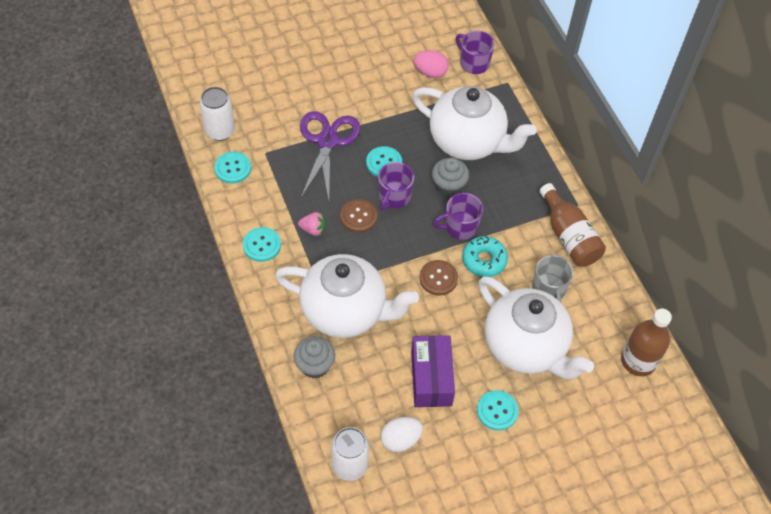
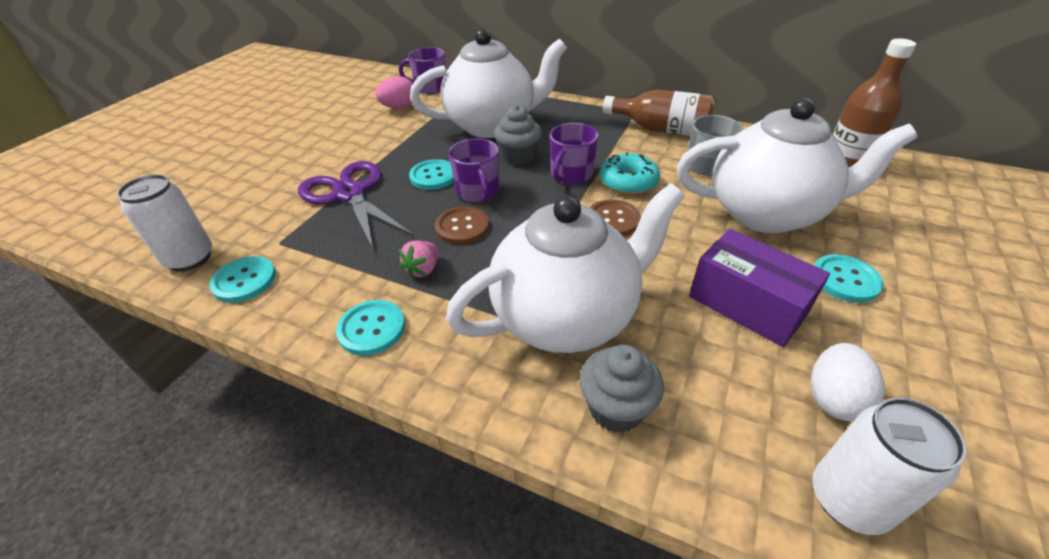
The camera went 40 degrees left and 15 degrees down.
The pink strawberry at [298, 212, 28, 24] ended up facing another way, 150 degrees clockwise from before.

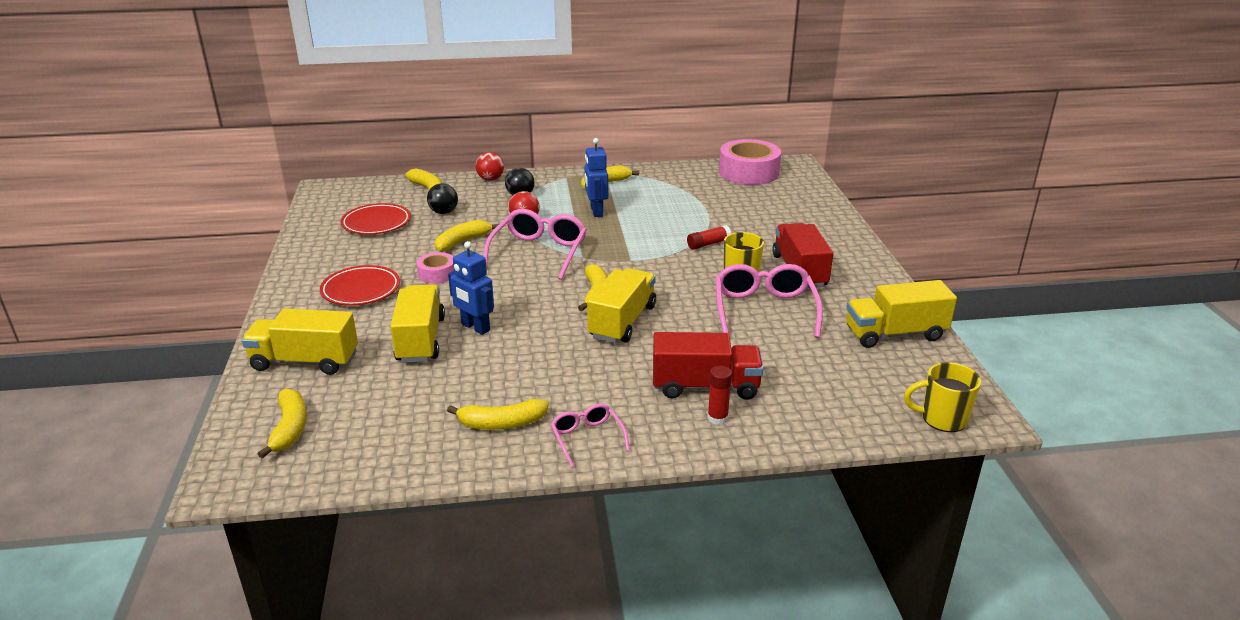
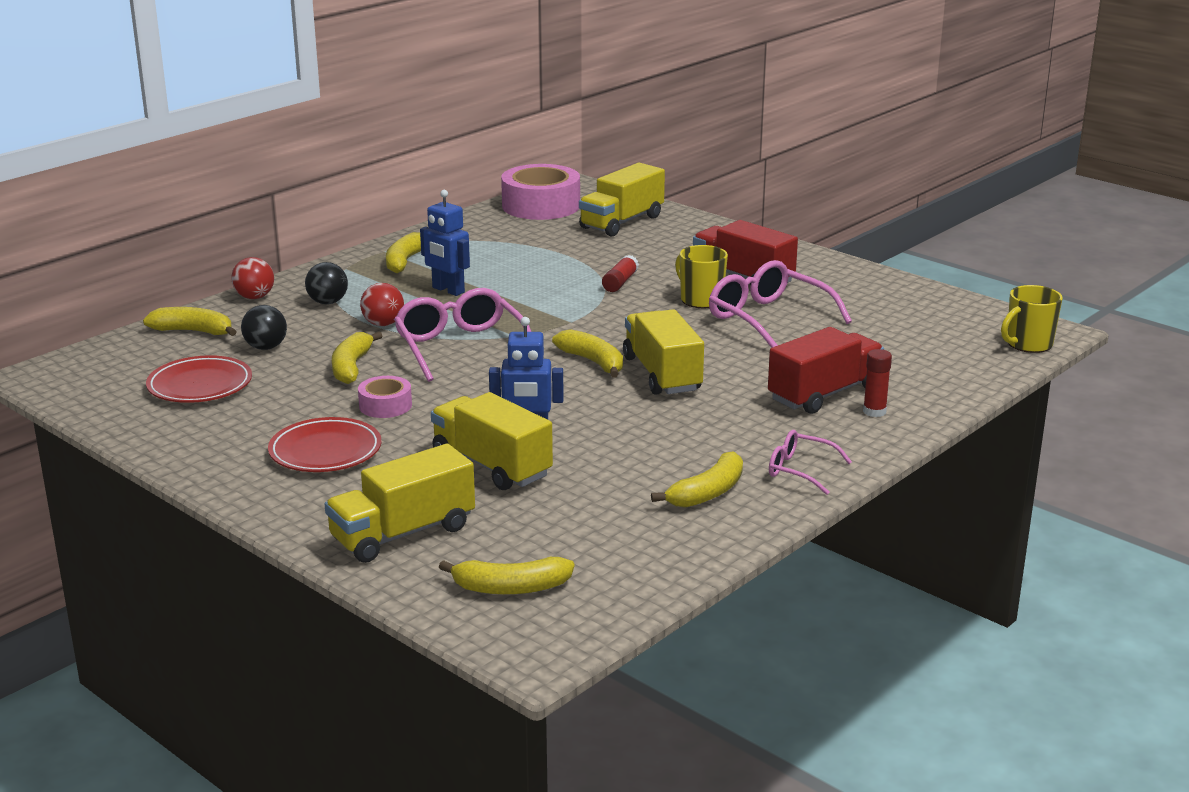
The camera went 40 degrees left and 5 degrees down.
The yellow truck ended up elsewhere, having gone from [846, 280, 111, 68] to [579, 163, 86, 74].
The yellow banana at [258, 388, 49, 71] ended up facing another way, 135 degrees clockwise from before.

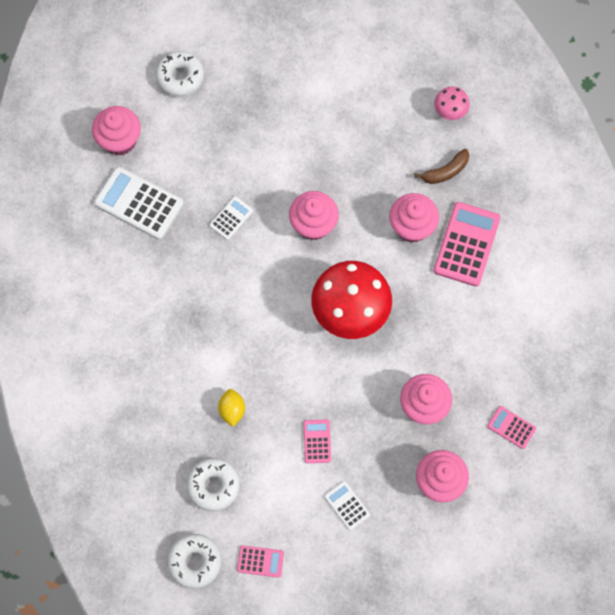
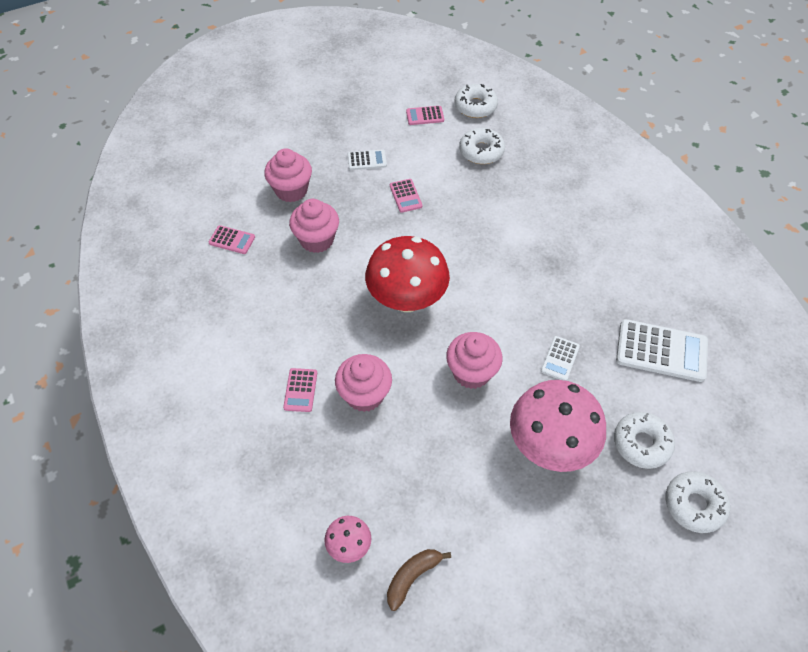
The camera went 165 degrees right and 15 degrees down.
The second view lost the pink cupcake at [92, 106, 49, 50].
The second view lost the yellow lemon at [218, 389, 27, 38].
The second view gained the pink mushroom at [510, 380, 96, 92].
The second view gained the white donut at [614, 412, 61, 57].
The brown banana ended up elsewhere, having gone from [414, 149, 55, 35] to [387, 549, 64, 62].
The white calculator at [324, 481, 46, 49] ended up facing another way, 45 degrees counterclockwise from before.
The size of the pink calculator at [433, 202, 68, 84] changed by a factor of 0.52.

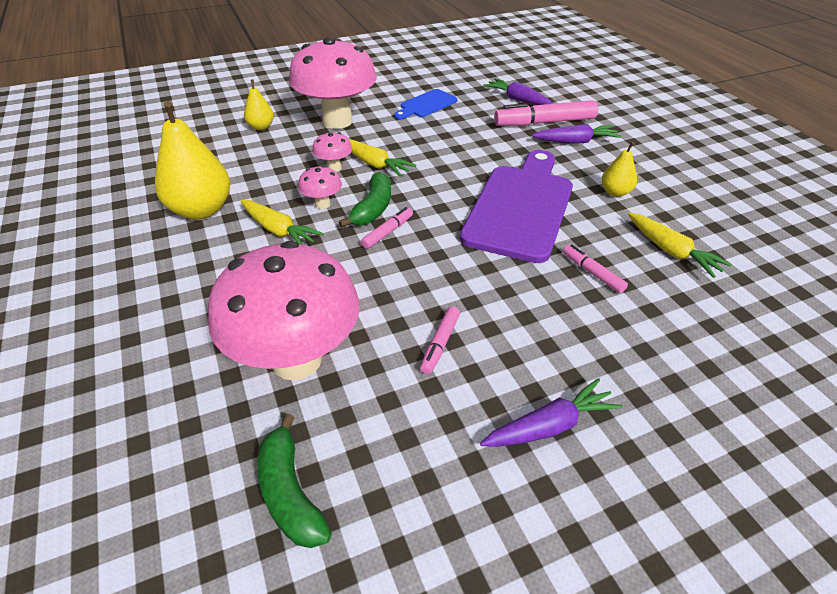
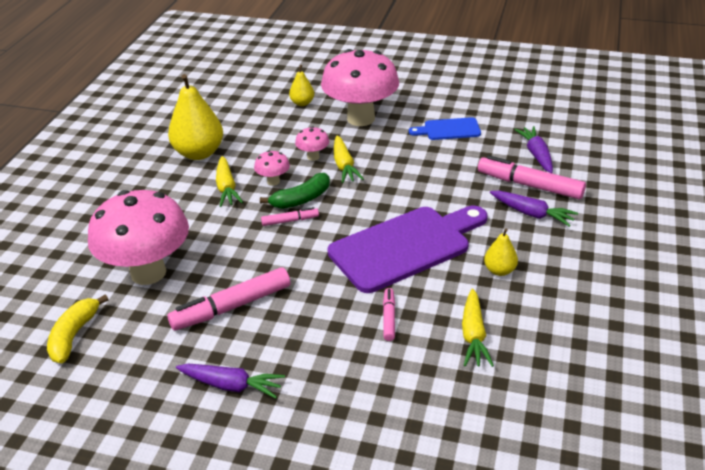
The camera went 40 degrees right and 5 degrees down.
What was the green banana at [257, 413, 75, 135] turned into the yellow banana at [47, 294, 62, 69].
The size of the pink marker at [420, 306, 40, 68] changed by a factor of 1.94.

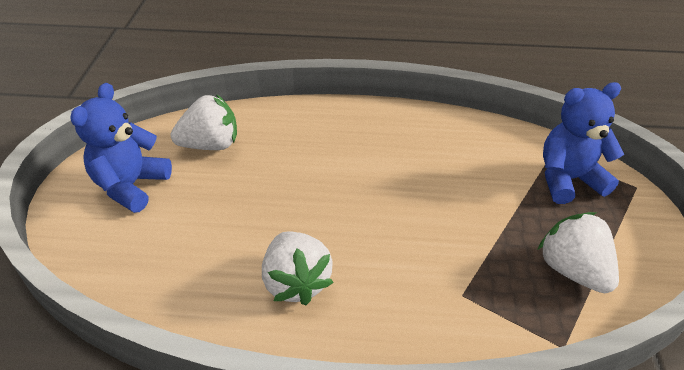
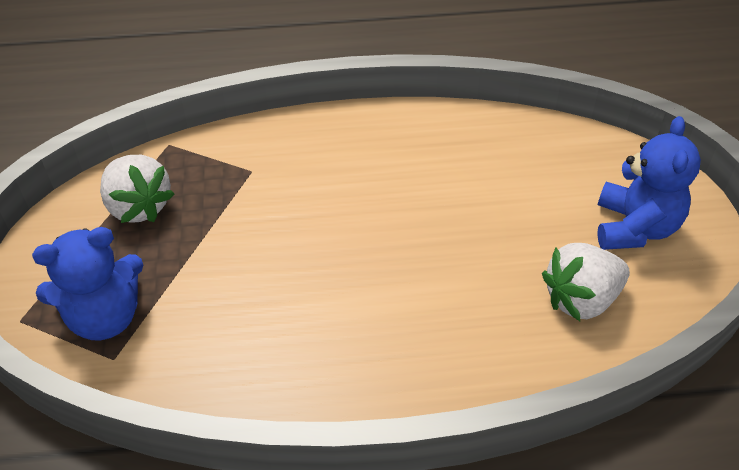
The camera went 170 degrees right and 5 degrees up.
The second view lost the white strawberry at [262, 231, 72, 74].

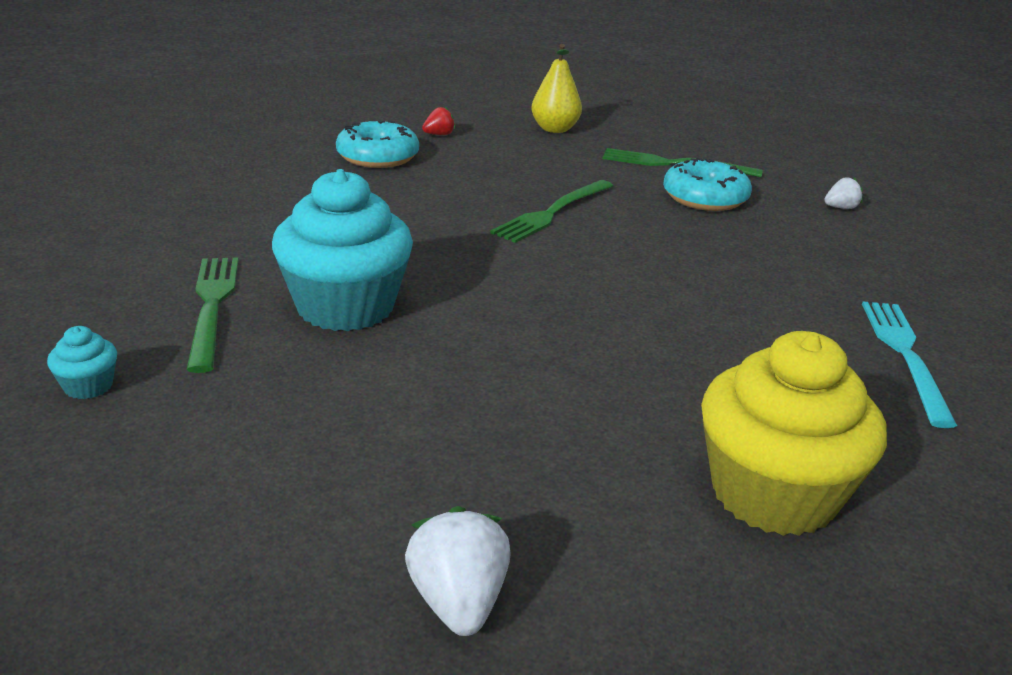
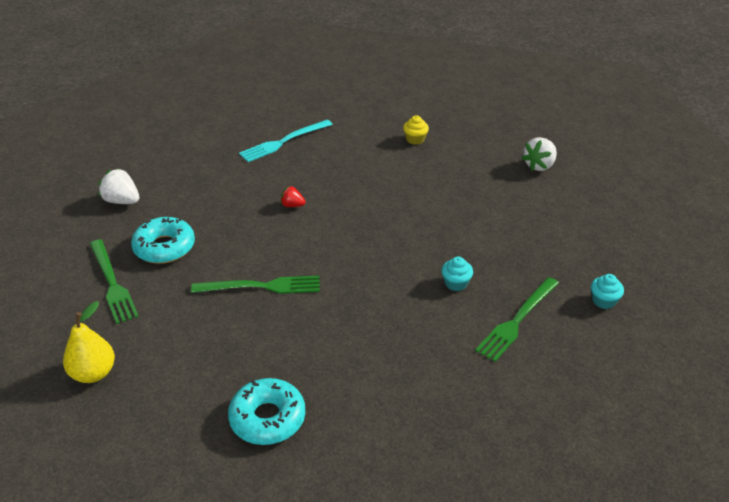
The camera went 130 degrees left and 10 degrees up.
The red strawberry ended up elsewhere, having gone from [422, 107, 33, 28] to [281, 186, 24, 21].
The size of the turquoise cupcake at [272, 169, 141, 162] changed by a factor of 0.41.
The size of the yellow cupcake at [701, 331, 186, 205] changed by a factor of 0.41.
The size of the white strawberry at [824, 177, 39, 32] changed by a factor of 1.67.

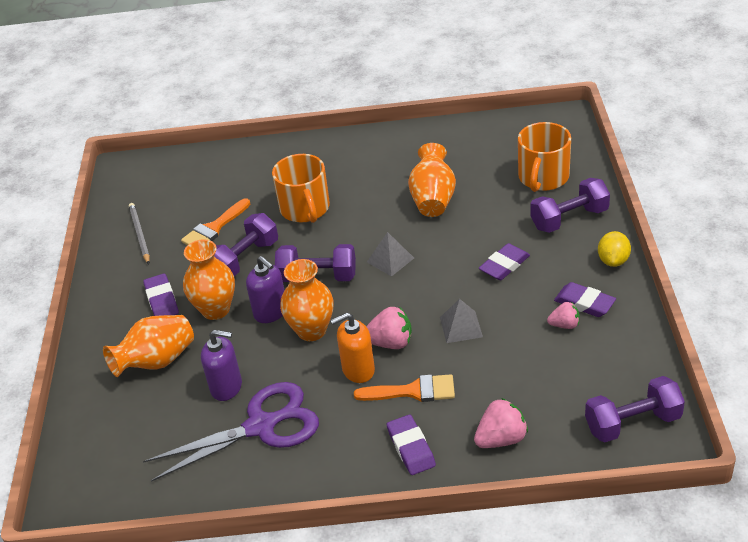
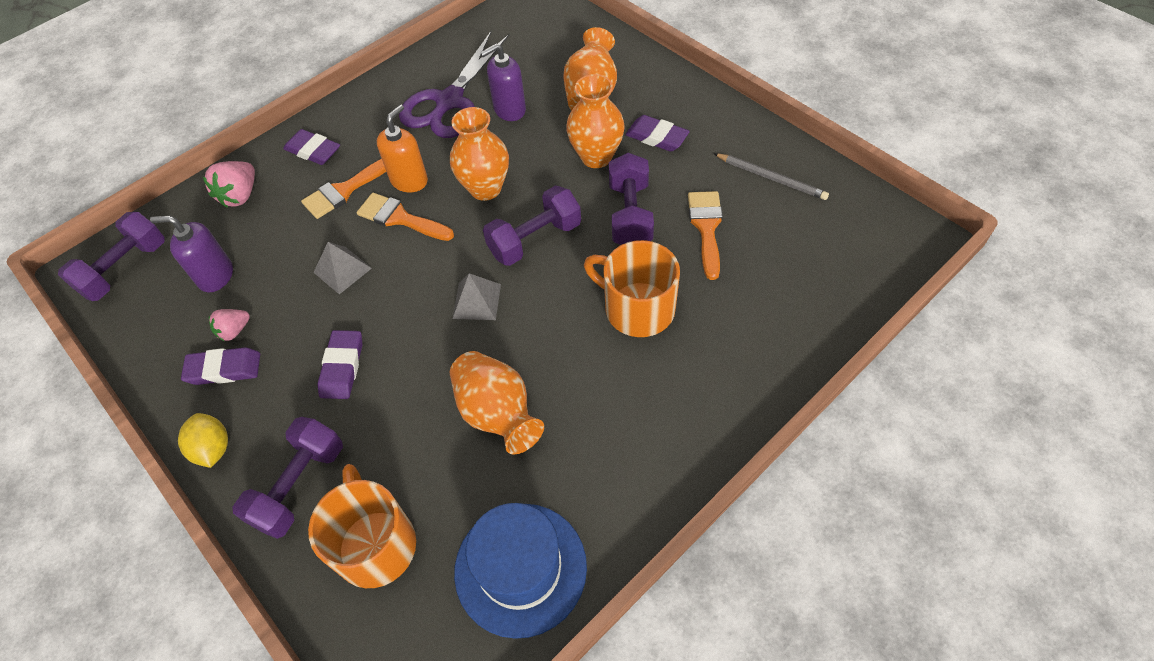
The camera went 140 degrees right and 15 degrees up.
The second view gained the blue hat at [454, 503, 133, 136].
The purple soap dispenser ended up elsewhere, having gone from [246, 256, 38, 67] to [150, 216, 83, 77].
Where the pink strawberry stood at [366, 307, 46, 42], the orange brush came to stand at [357, 193, 97, 48].

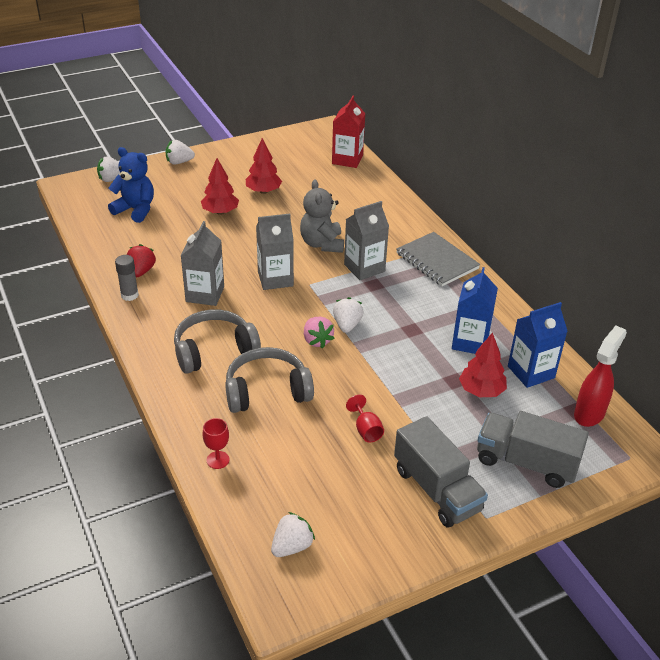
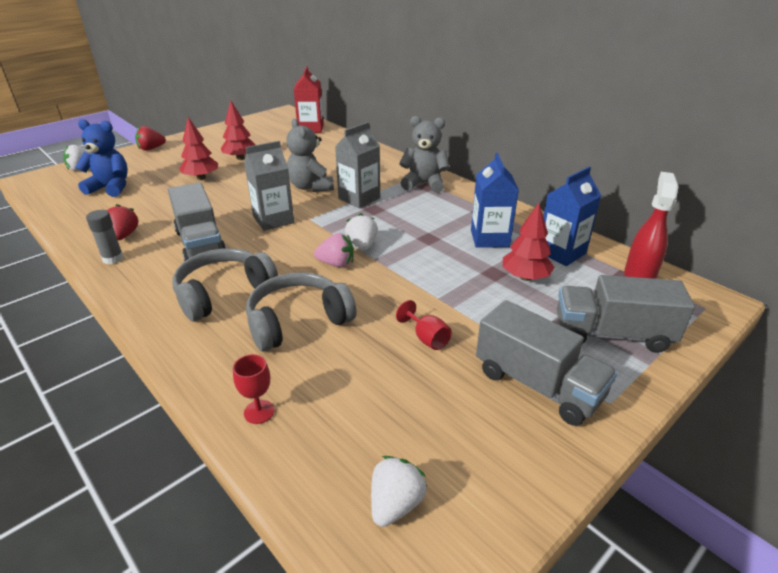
The camera went 15 degrees left and 5 degrees down.
Where the grey carton stood at [181, 221, 43, 85], the grey truck came to stand at [168, 182, 58, 80].
Where the grey notebook stood at [396, 232, 84, 54], the grey teddy bear came to stand at [399, 116, 50, 77].
What was the white strawberry at [166, 140, 29, 25] turned into the red strawberry at [135, 126, 31, 25].
The pink strawberry at [304, 317, 31, 32] ended up facing another way, 45 degrees counterclockwise from before.

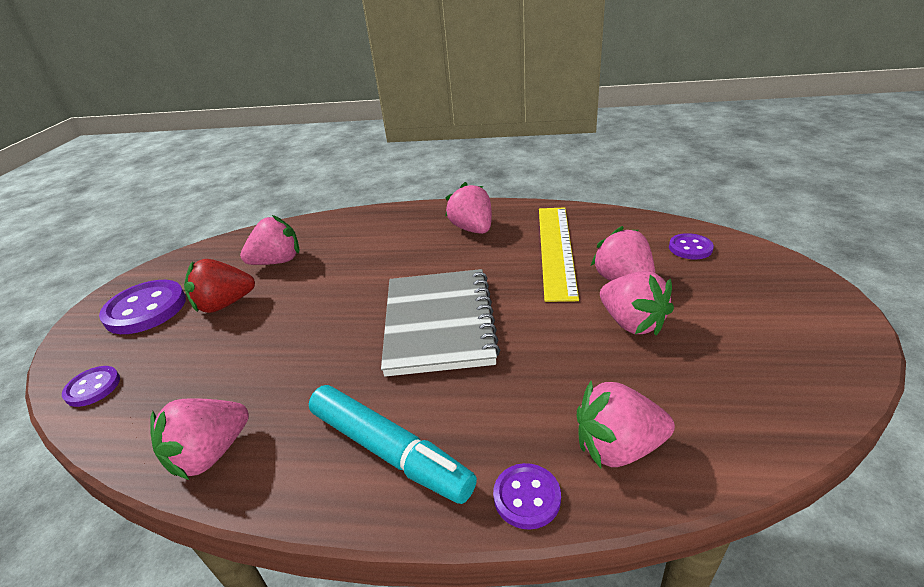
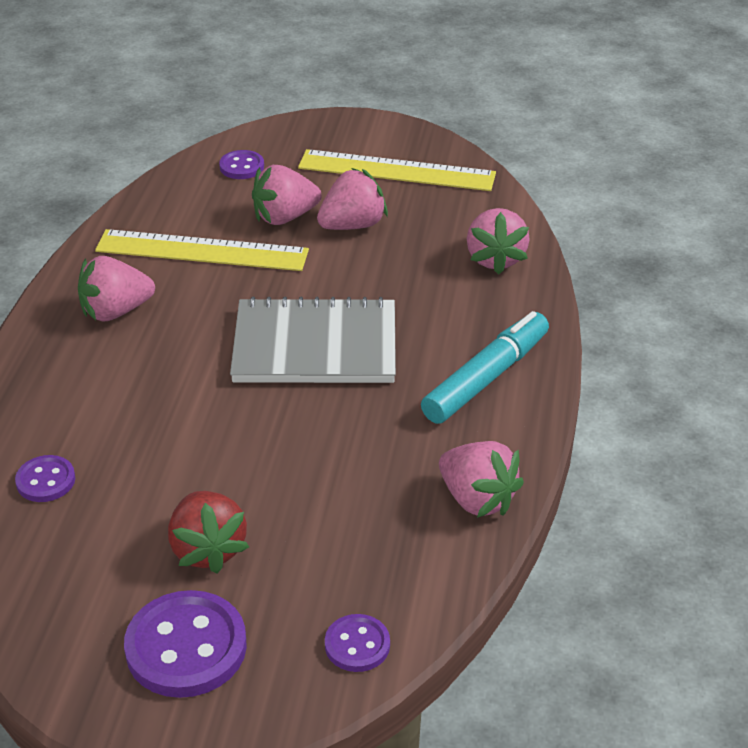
The camera went 90 degrees left and 5 degrees up.
The second view lost the pink strawberry at [240, 215, 59, 50].
The second view gained the yellow ruler at [298, 149, 198, 42].
The purple button ended up elsewhere, having gone from [493, 463, 68, 67] to [15, 455, 60, 47].

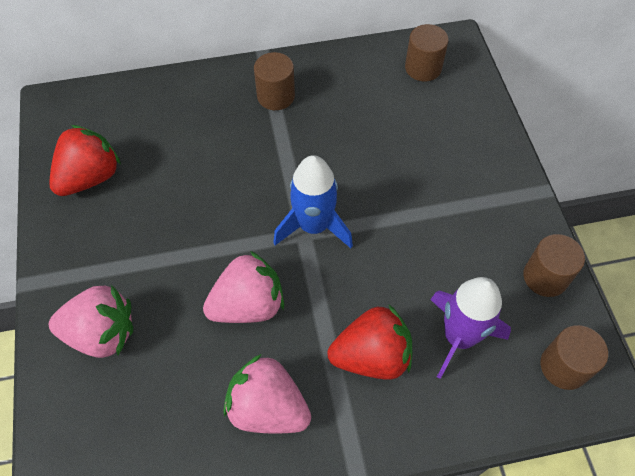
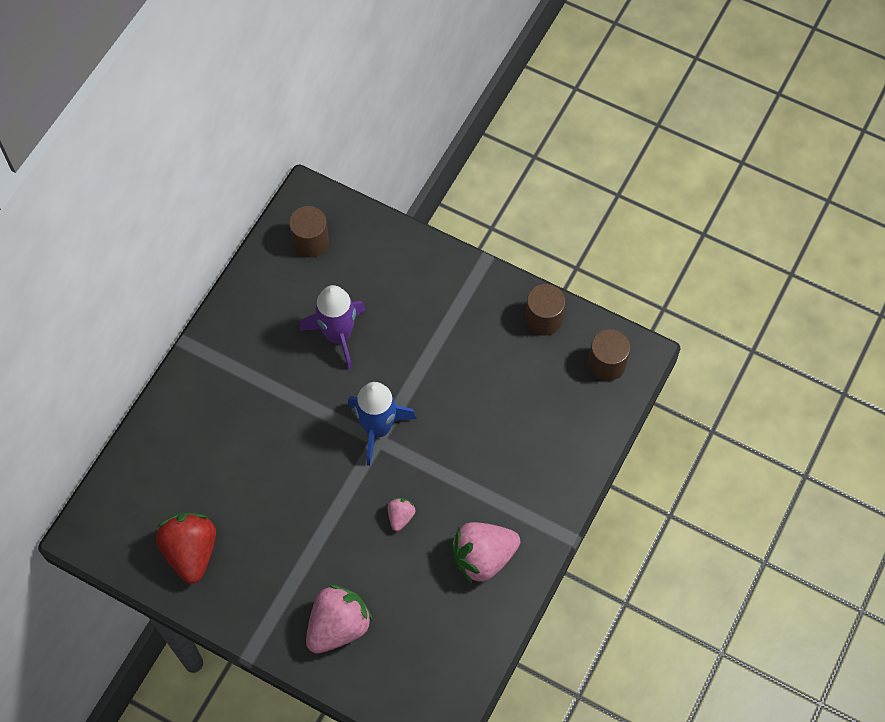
The camera went 50 degrees left and 5 degrees up.
The second view lost the brown cylinder at [254, 52, 41, 58].
The second view lost the red strawberry at [327, 305, 85, 75].
The purple rocket ended up elsewhere, having gone from [430, 277, 81, 102] to [300, 285, 65, 85].
The size of the pink strawberry at [203, 251, 81, 72] changed by a factor of 0.48.

